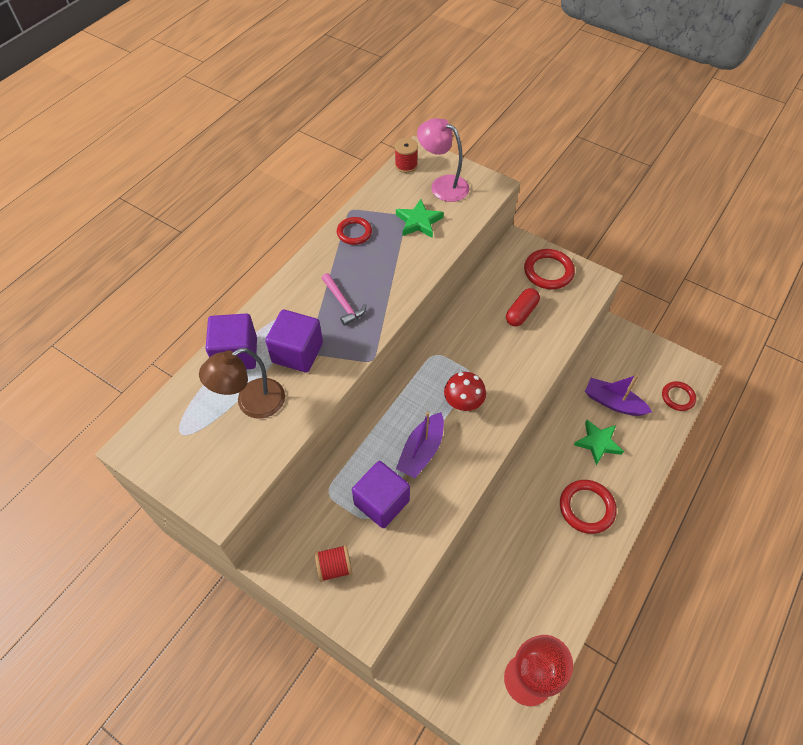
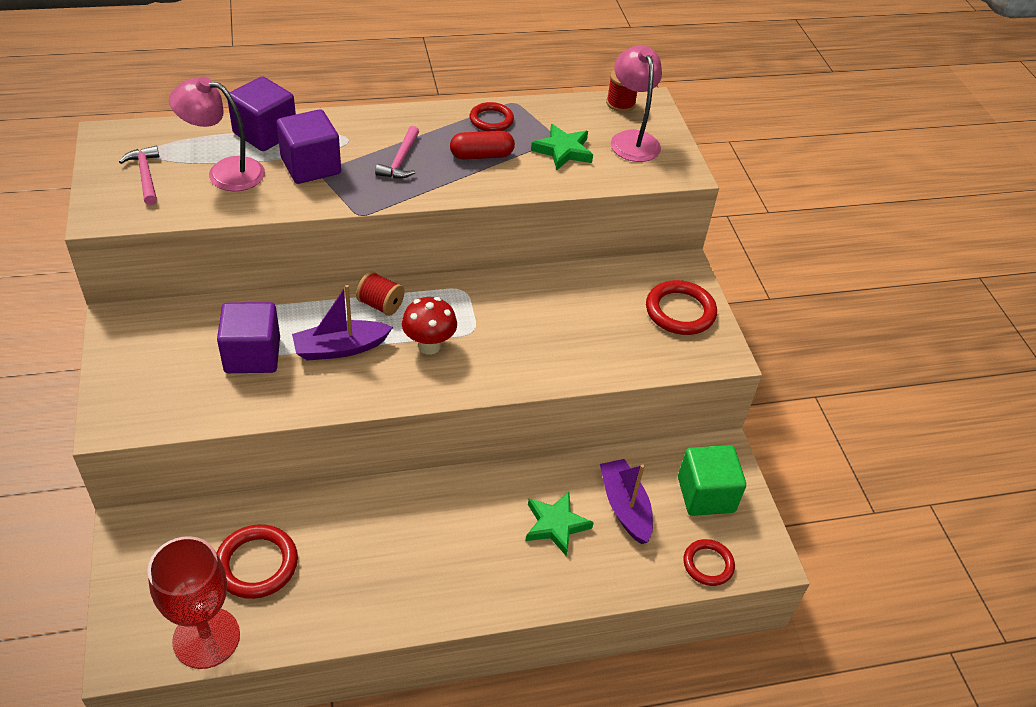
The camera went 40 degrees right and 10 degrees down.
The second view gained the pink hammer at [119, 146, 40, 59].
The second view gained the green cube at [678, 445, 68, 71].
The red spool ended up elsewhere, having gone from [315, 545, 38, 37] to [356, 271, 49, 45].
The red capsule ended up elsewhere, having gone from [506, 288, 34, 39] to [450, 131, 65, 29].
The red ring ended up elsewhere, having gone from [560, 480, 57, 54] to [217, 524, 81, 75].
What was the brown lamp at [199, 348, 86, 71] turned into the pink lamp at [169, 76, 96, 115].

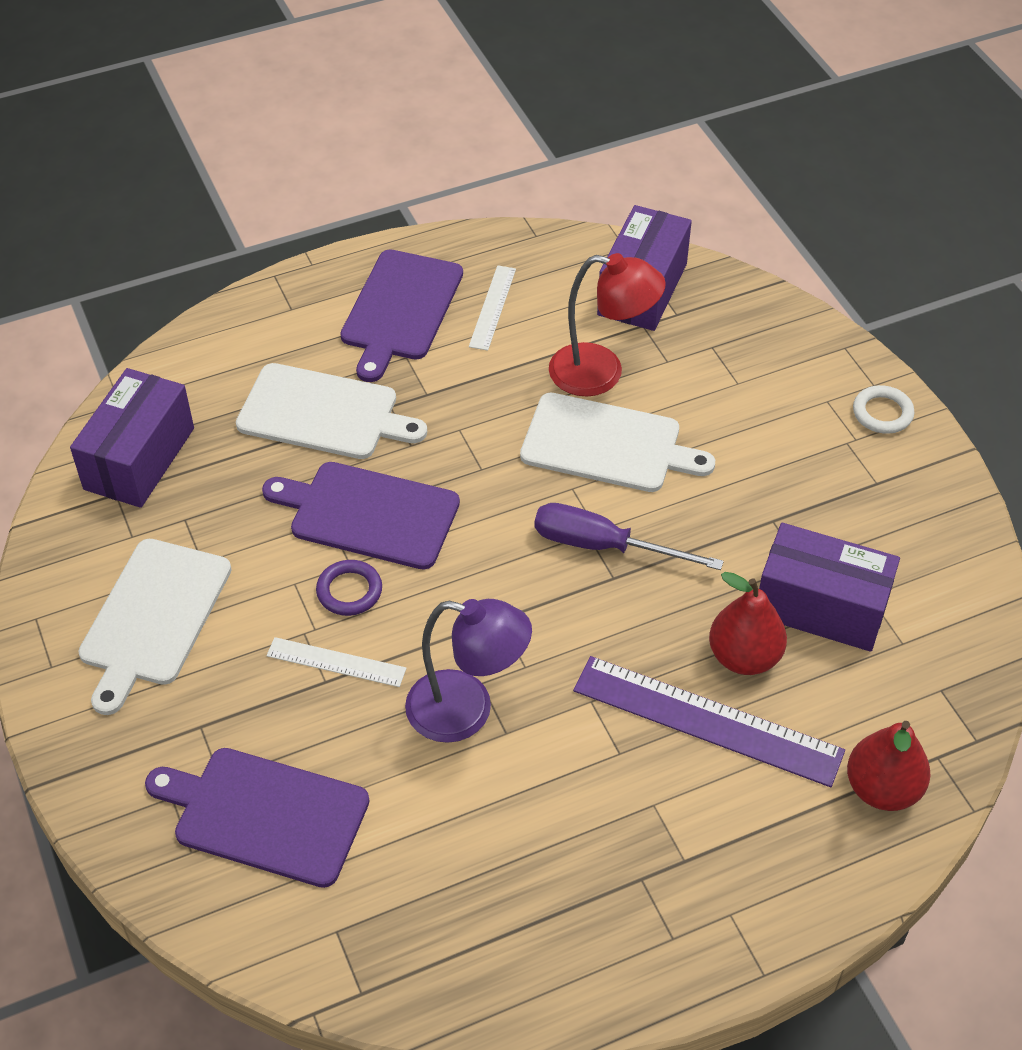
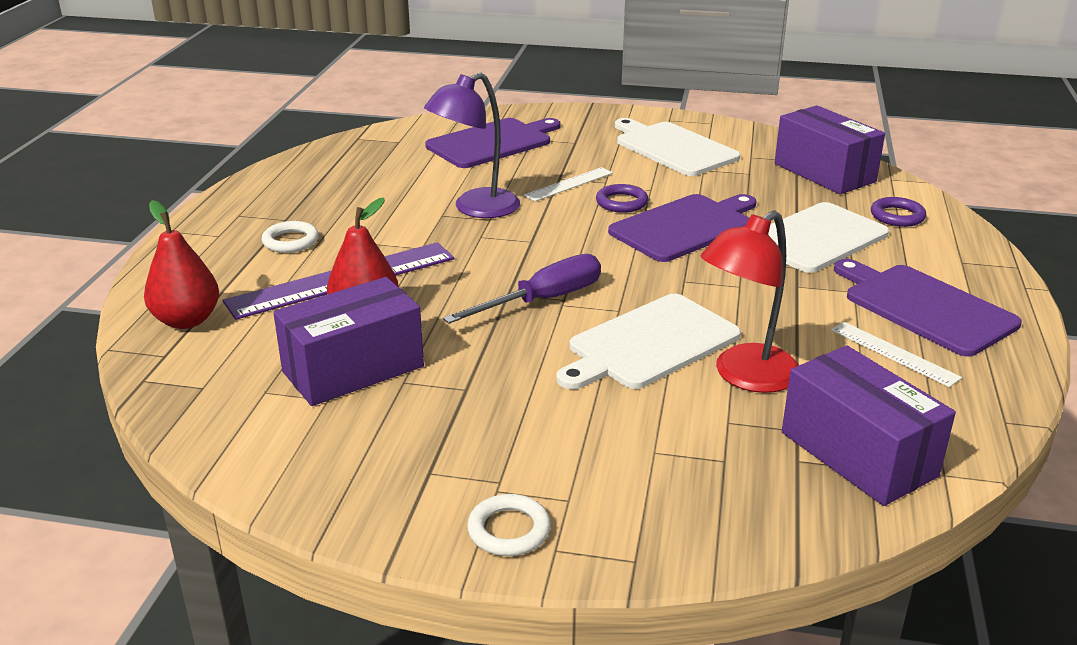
The camera went 125 degrees right and 20 degrees down.
The second view gained the white ring at [262, 221, 57, 32].
The second view gained the purple ring at [871, 197, 55, 30].

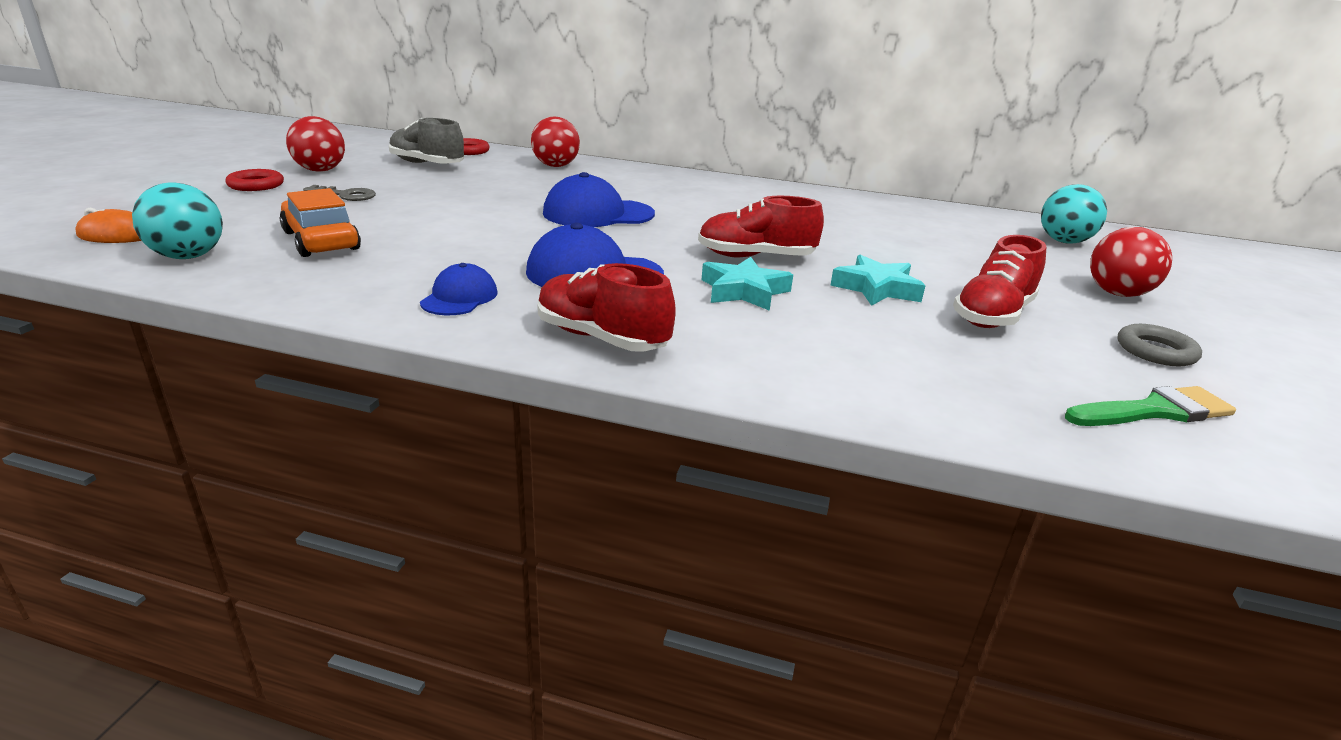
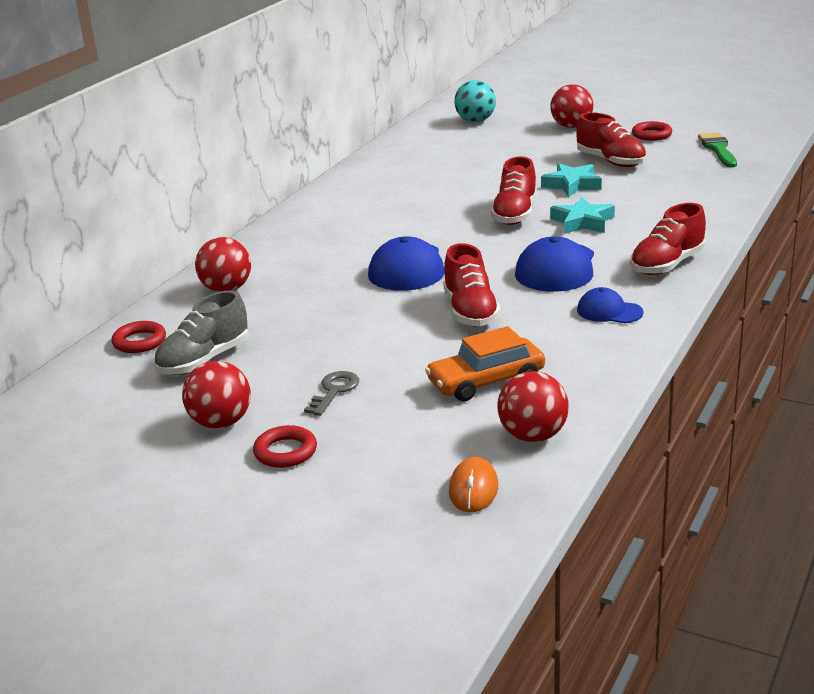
The camera went 75 degrees left and 0 degrees up.
The second view gained the red shoe at [443, 243, 58, 84].
What was the turquoise ball at [132, 182, 91, 77] turned into the red ball at [497, 371, 72, 71].
What was the grey ring at [1118, 324, 84, 42] turned into the red ring at [632, 121, 40, 20].

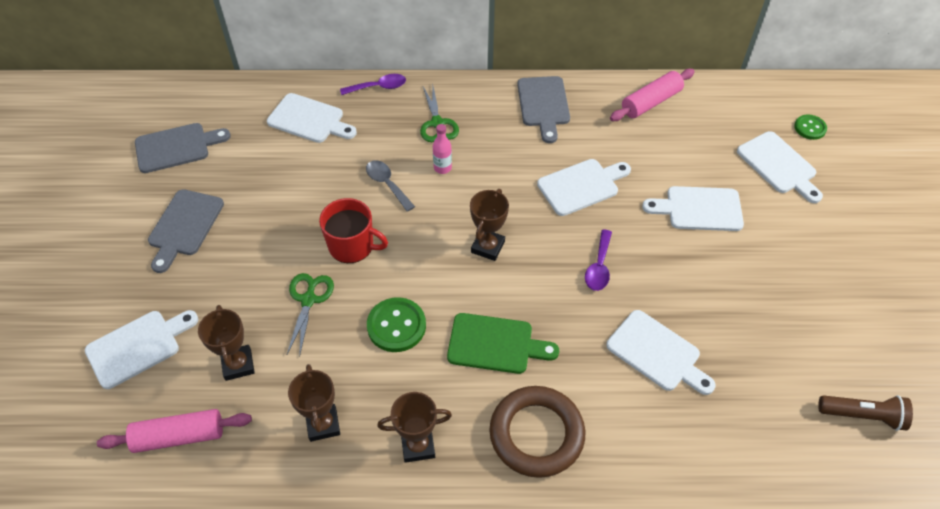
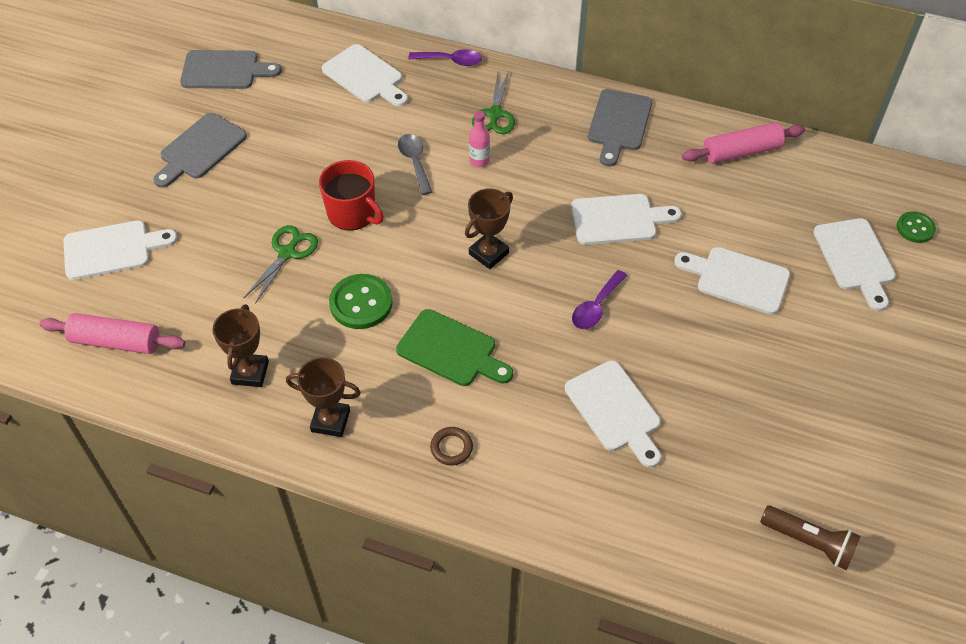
The camera went 20 degrees right and 0 degrees up.
The second view lost the brown trophy at [198, 305, 57, 76].
The size of the brown ring at [489, 386, 96, 92] changed by a factor of 0.42.

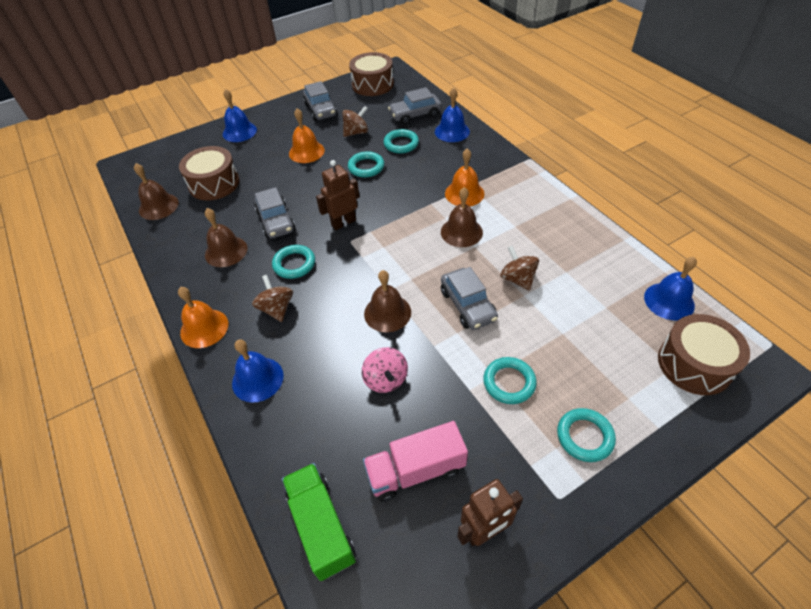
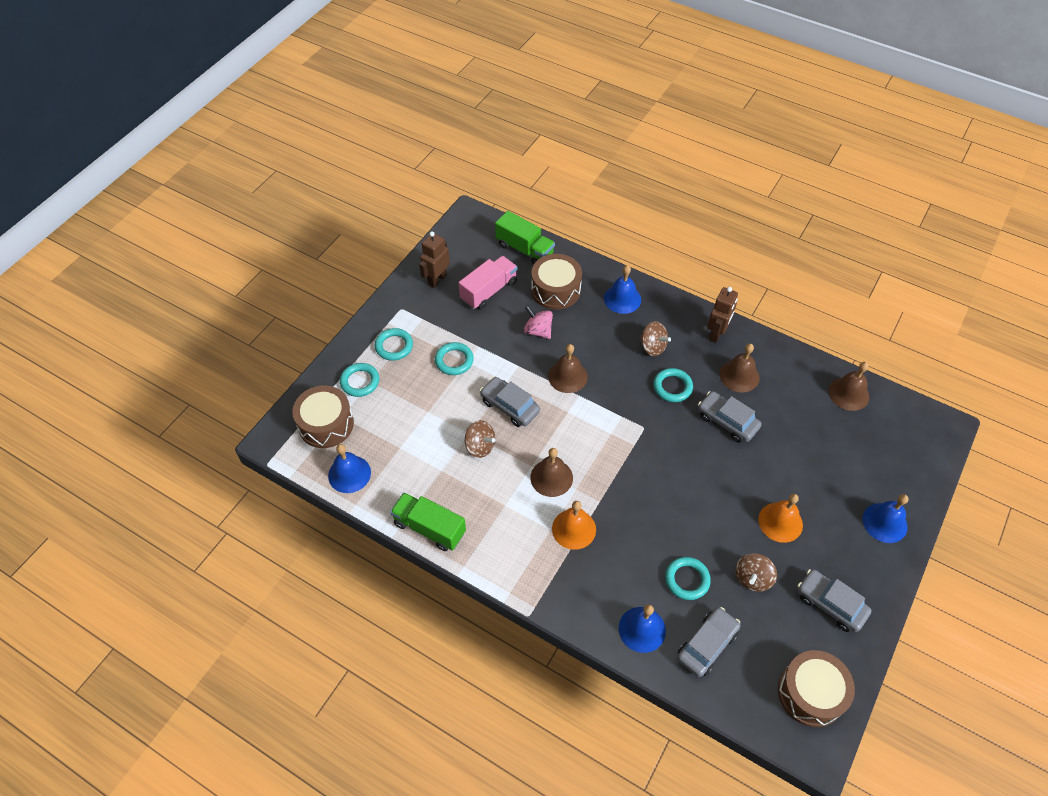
The camera went 150 degrees right and 5 degrees up.
The second view lost the orange bell at [178, 287, 50, 61].
The second view gained the green truck at [390, 492, 76, 59].
The brown drum ended up elsewhere, having gone from [179, 146, 60, 55] to [531, 254, 51, 56].
The brown robot ended up elsewhere, having gone from [316, 160, 43, 70] to [707, 287, 31, 56].
The turquoise ring ended up elsewhere, having gone from [348, 151, 36, 27] to [340, 363, 39, 34].

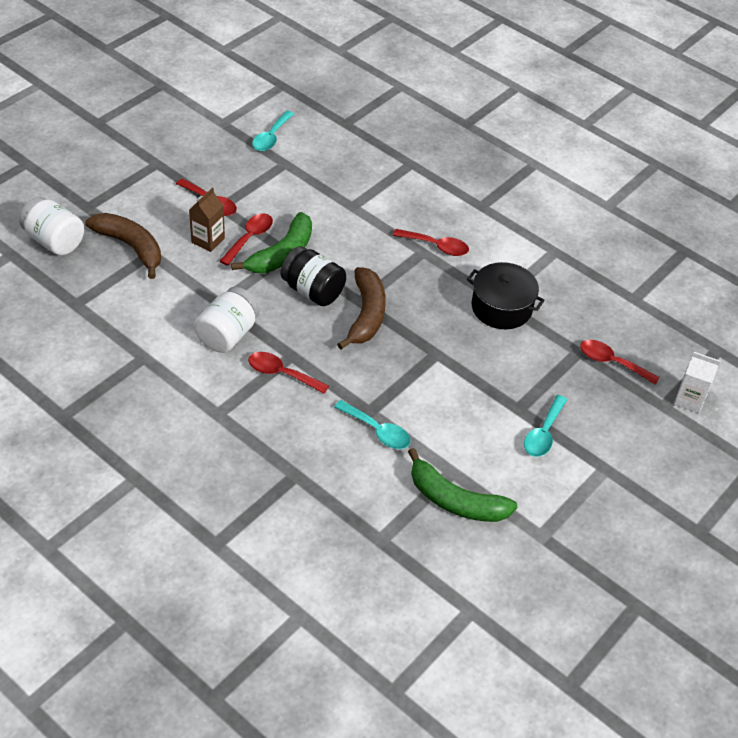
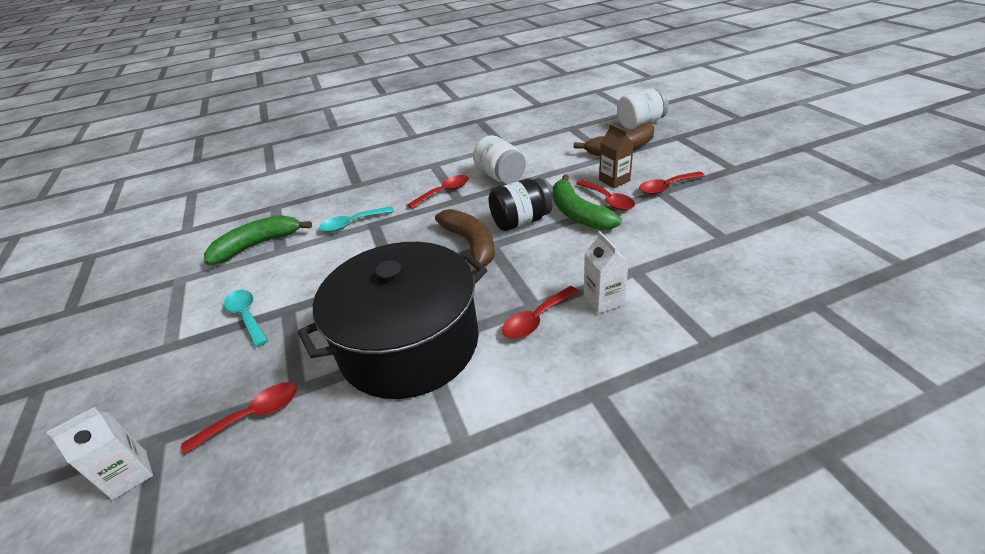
The camera went 125 degrees right and 10 degrees down.
The second view lost the turquoise spoon at [252, 111, 42, 40].
The second view gained the white carton at [583, 231, 46, 83].
The brown banana at [337, 267, 49, 82] ended up facing another way, 150 degrees counterclockwise from before.
The size of the black pot at [467, 262, 78, 67] changed by a factor of 1.83.

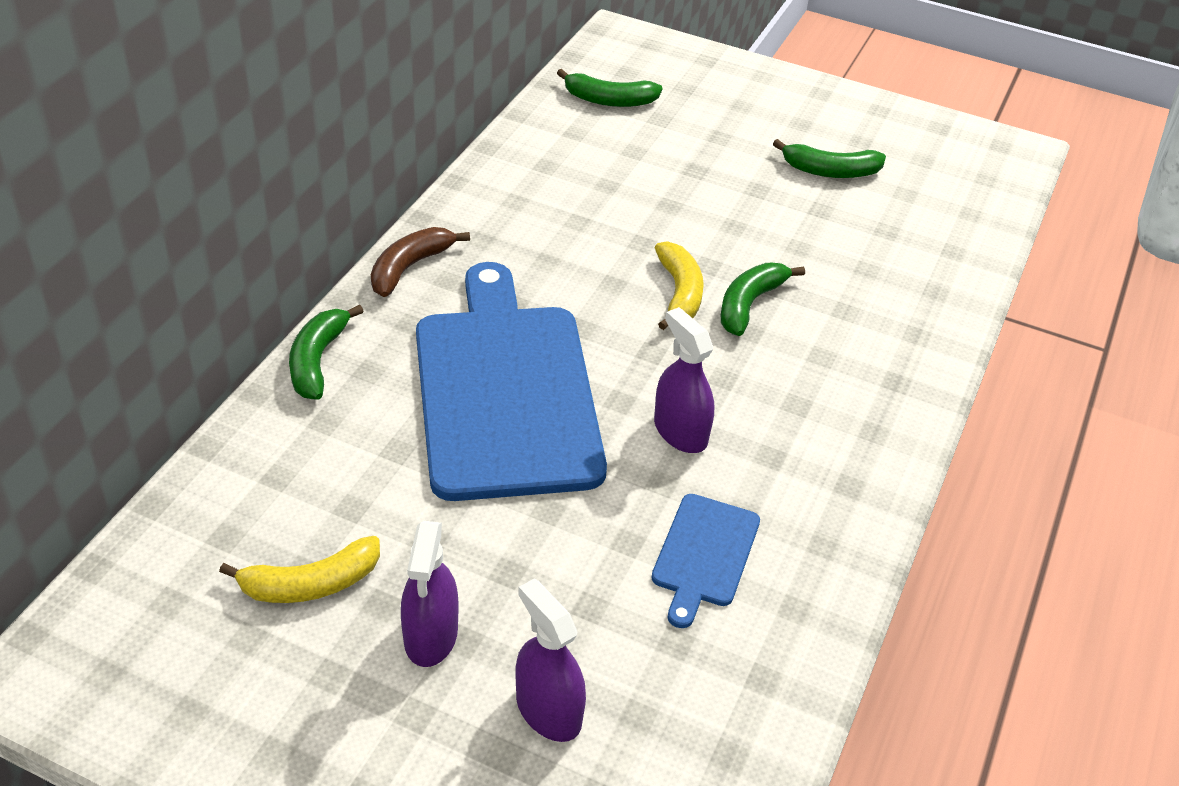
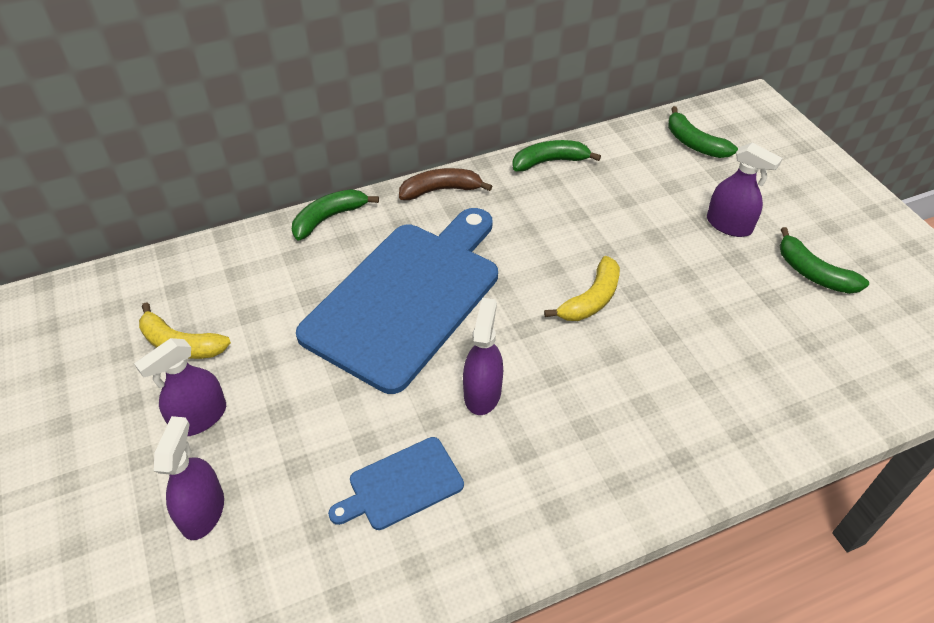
The camera went 45 degrees right and 5 degrees up.
The second view gained the purple spray bottle at [707, 143, 76, 94].
The green banana ended up elsewhere, having gone from [721, 263, 84, 73] to [512, 140, 89, 32].

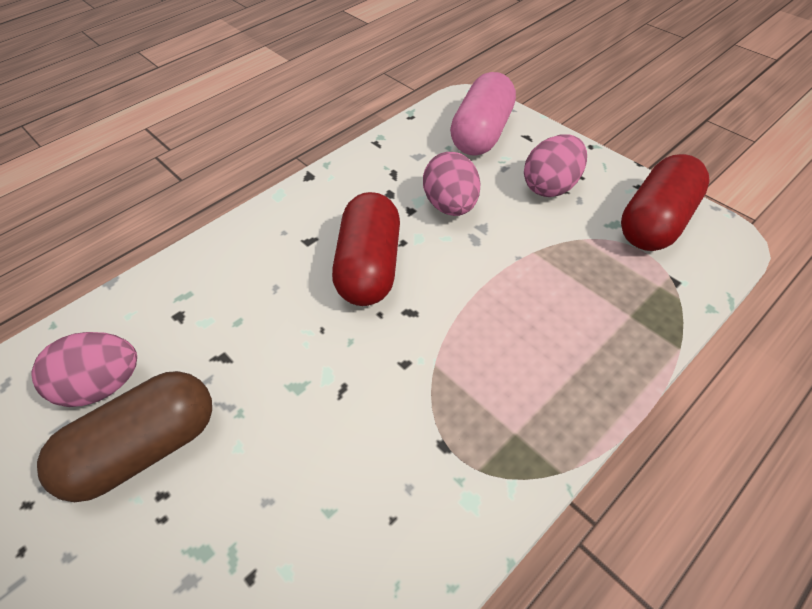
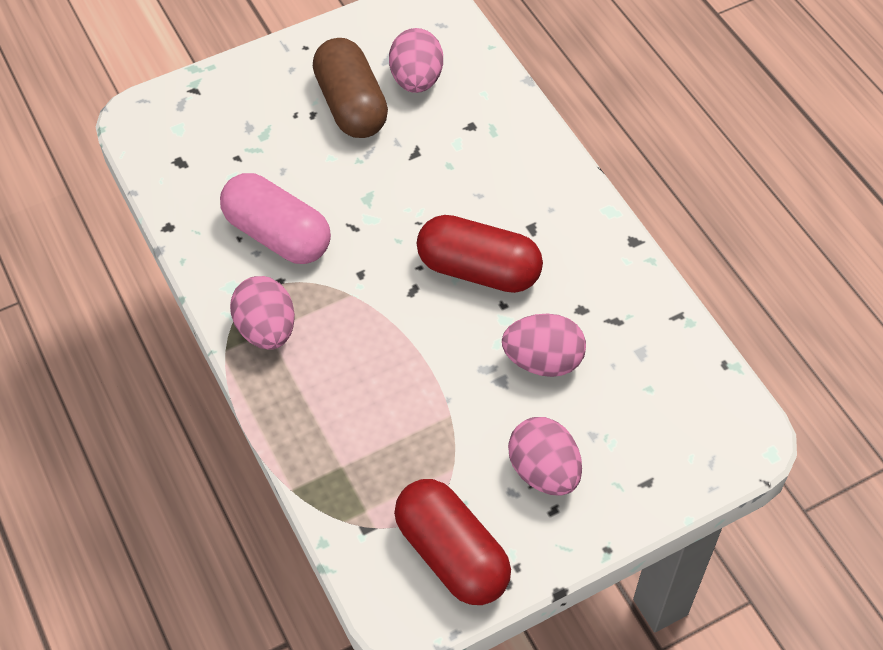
The camera went 105 degrees right and 5 degrees up.
The second view gained the pink egg at [230, 276, 65, 74].
The pink capsule ended up elsewhere, having gone from [450, 72, 66, 84] to [220, 173, 111, 91].

